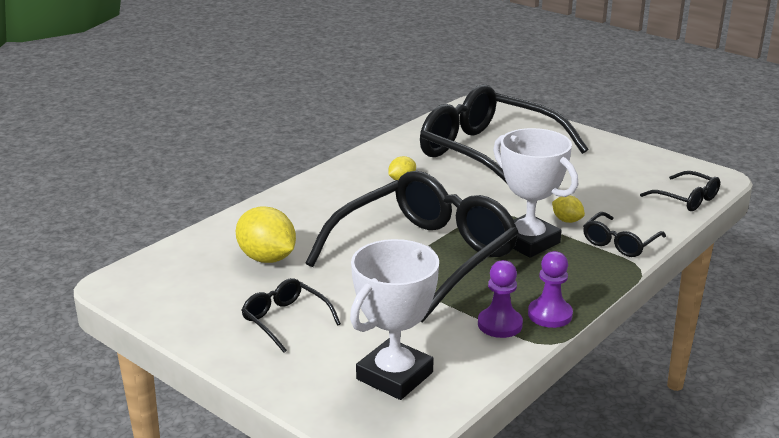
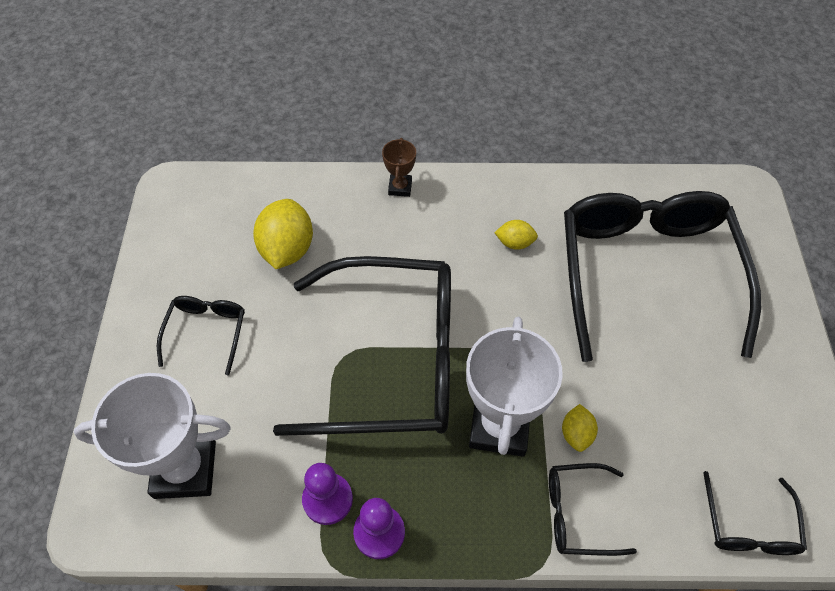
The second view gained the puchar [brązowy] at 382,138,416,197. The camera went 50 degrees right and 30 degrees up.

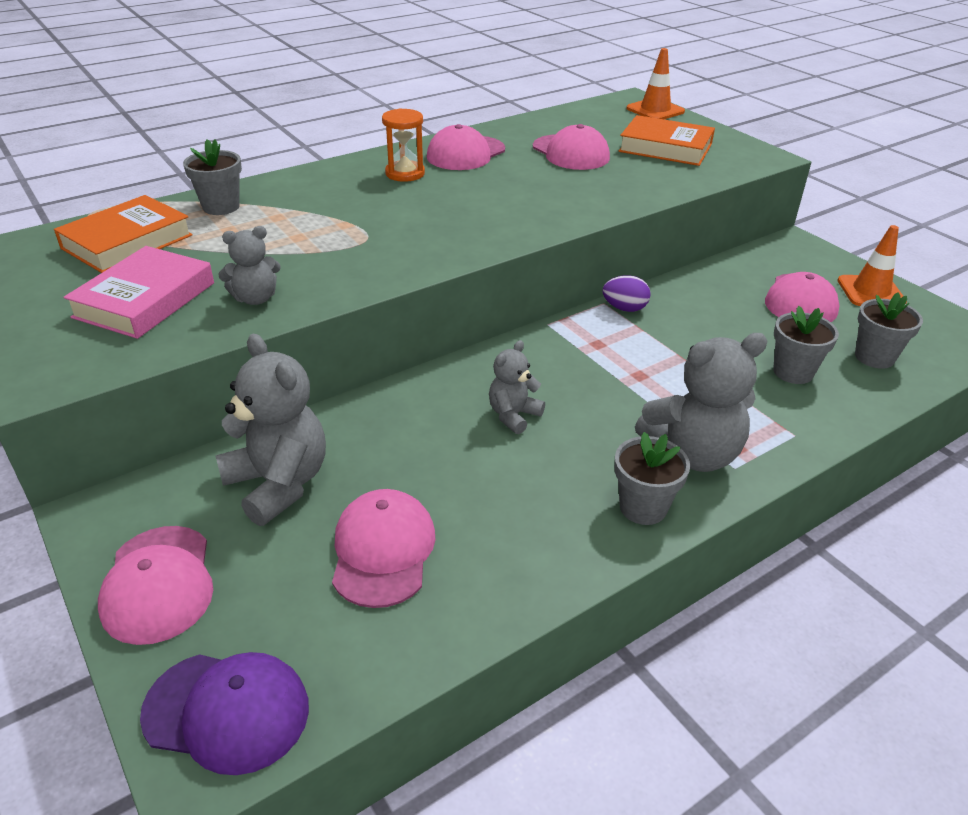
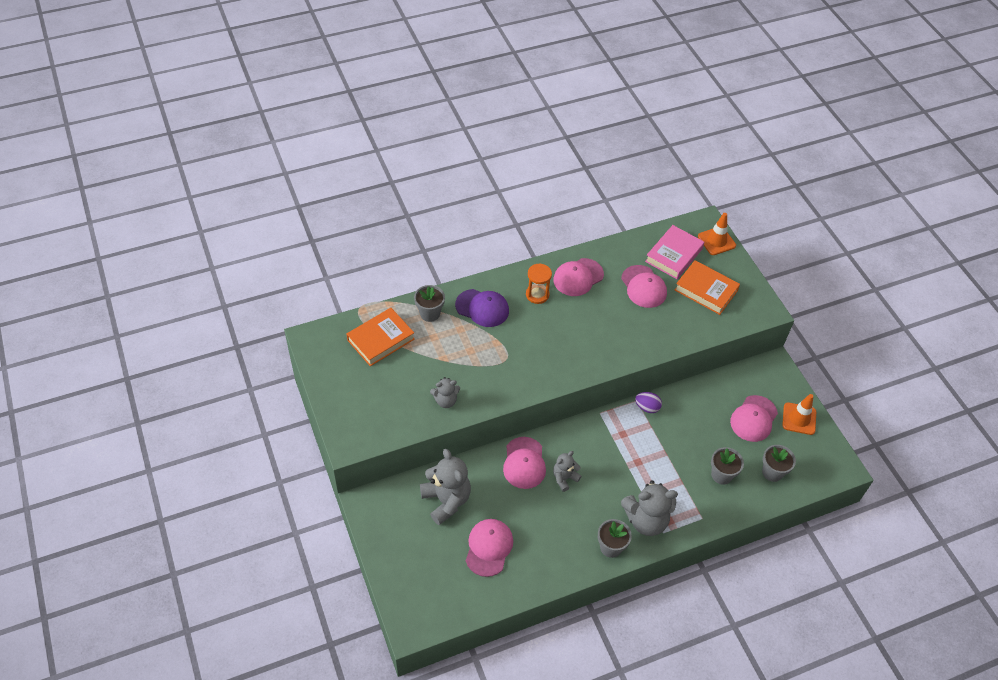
The książka [różowy] ended up elsewhere, having gone from 63,246,214,339 to 645,225,704,279. The czapka [różowy] ended up elsewhere, having gone from 98,526,213,645 to 503,437,546,489. The czapka [fioletowy] ended up elsewhere, having gone from 140,652,309,775 to 455,289,509,327. The camera went 10 degrees right and 15 degrees up.

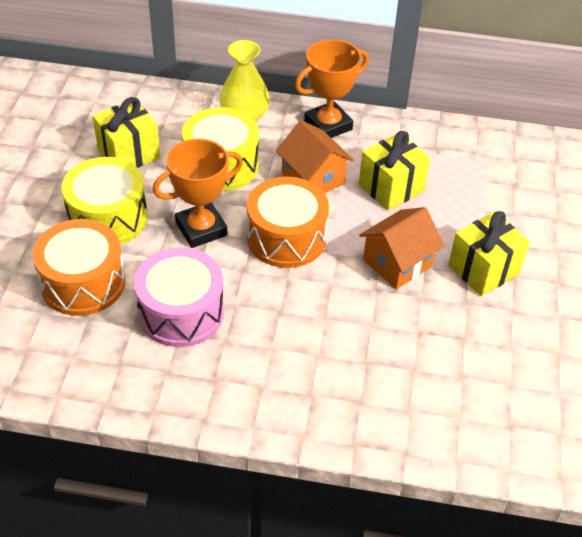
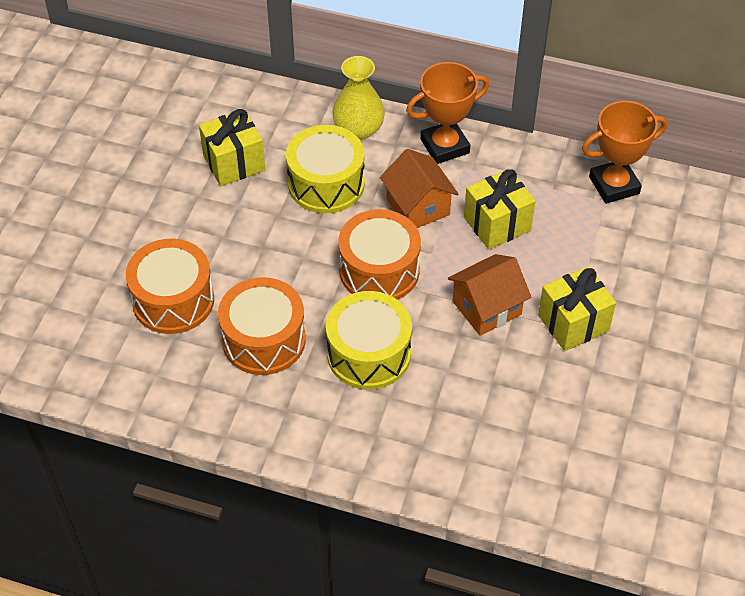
The puchar [pomarańczowy] ended up elsewhere, having gone from 153,139,243,248 to 582,101,667,204. The bęben [żółty] ended up elsewhere, having gone from 62,157,148,244 to 326,291,412,390. What was the bęben [różowy] at 134,247,224,347 turned into the bęben [pomarańczowy] at 218,277,306,375. The camera went 10 degrees right and 5 degrees up.

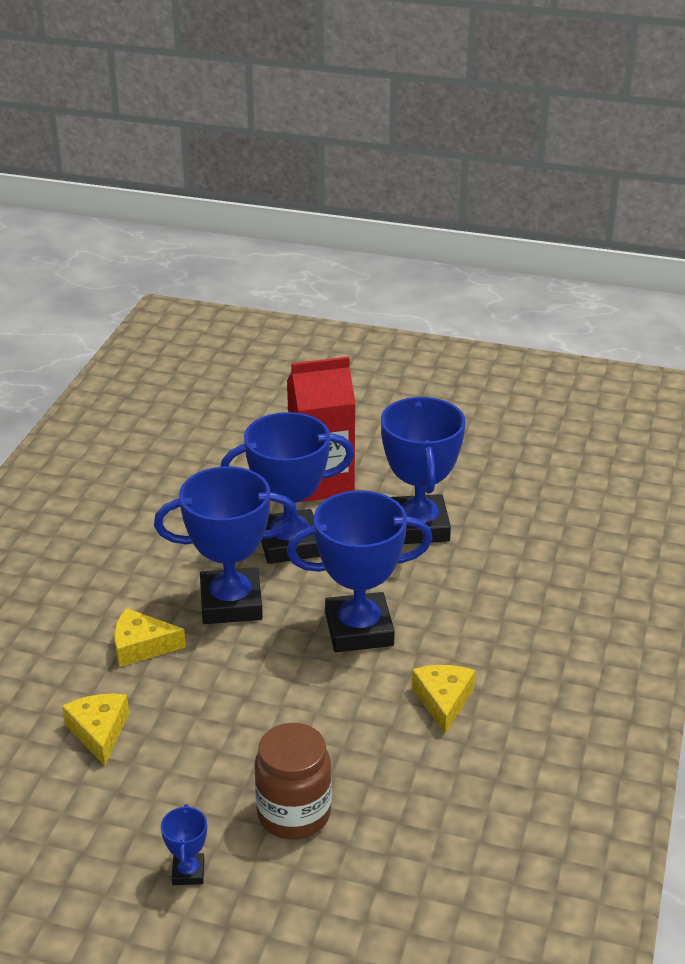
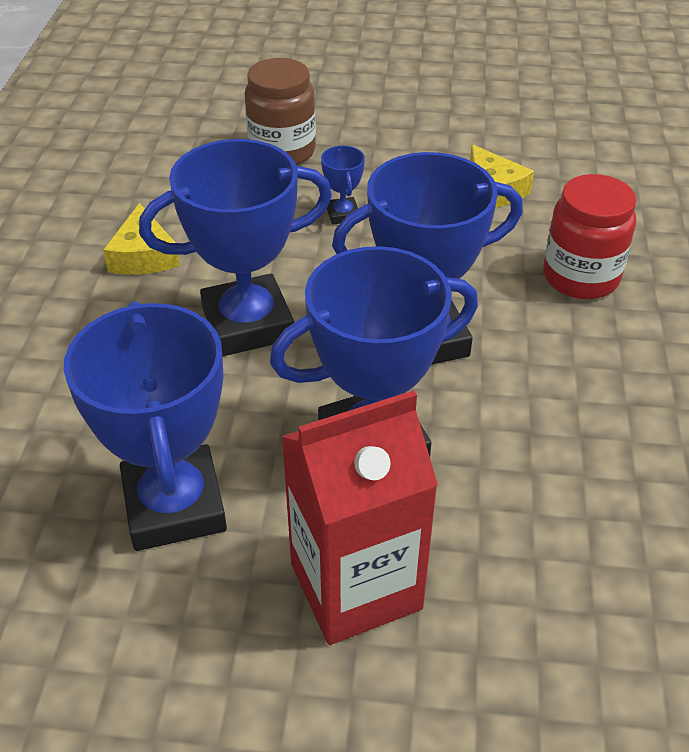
The second view lost the ser [żółty] at 114,608,186,667. The puchar [niebieski] ended up elsewhere, having gone from 161,804,207,885 to 321,146,365,225. The second view gained the słoik [czerwony] at 543,174,637,299. The camera went 170 degrees right and 10 degrees up.

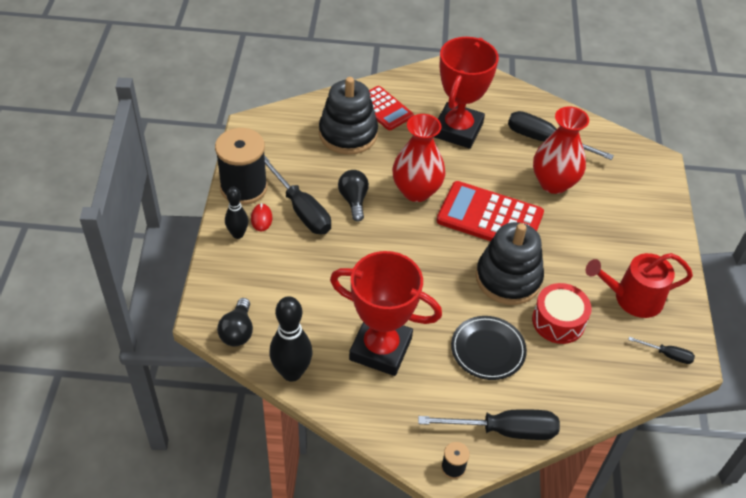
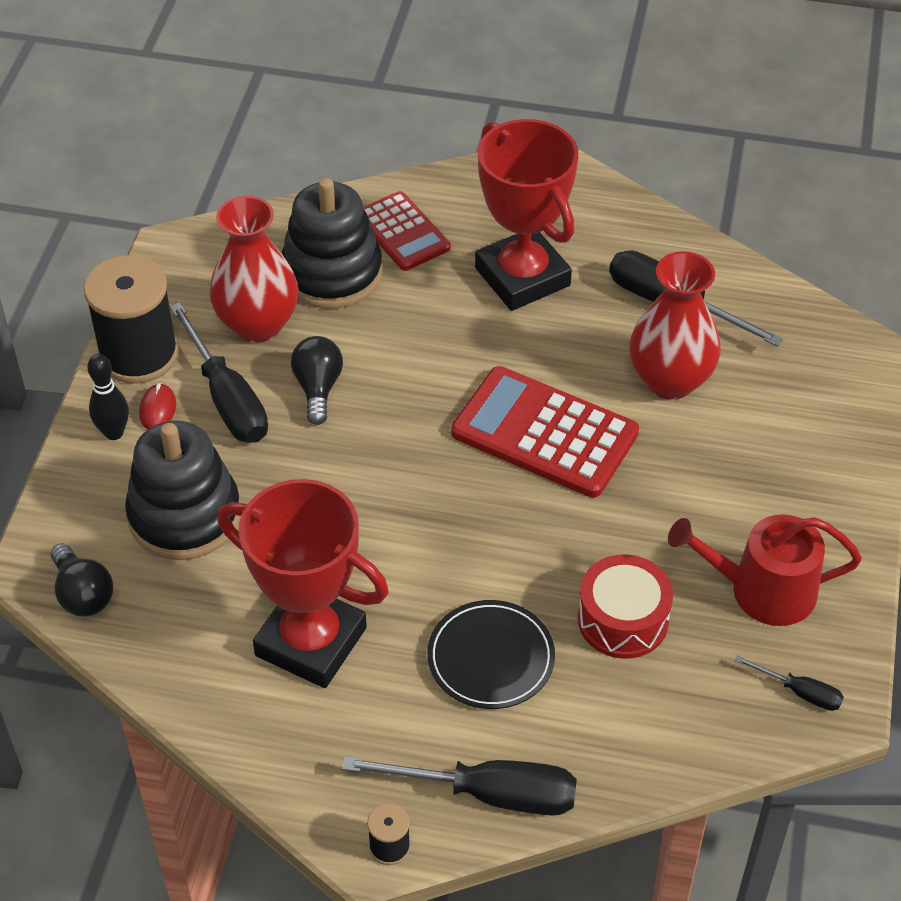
The puchar [czerwony] at 434,37,499,149 ended up facing another way, 60 degrees counterclockwise from before. The wazon [czerwony] ended up elsewhere, having gone from 392,114,446,202 to 209,196,299,343. The zabawka nakładanka [czarny] ended up elsewhere, having gone from 476,222,544,305 to 125,421,240,560. The second view lost the kręgiel [czarny] at 269,296,312,382. The żarówka [czarny] at 217,298,253,347 ended up facing another way, 45 degrees counterclockwise from before. The camera went 10 degrees right and 0 degrees up.

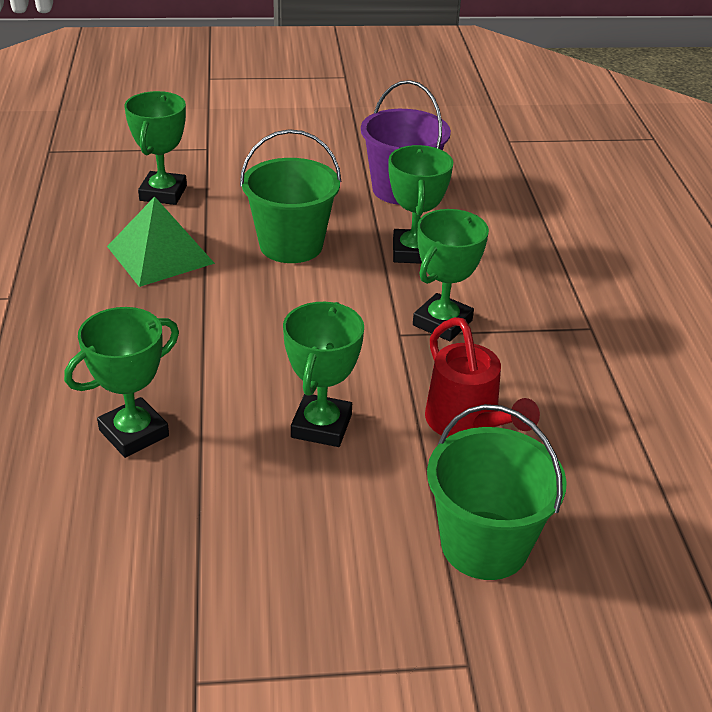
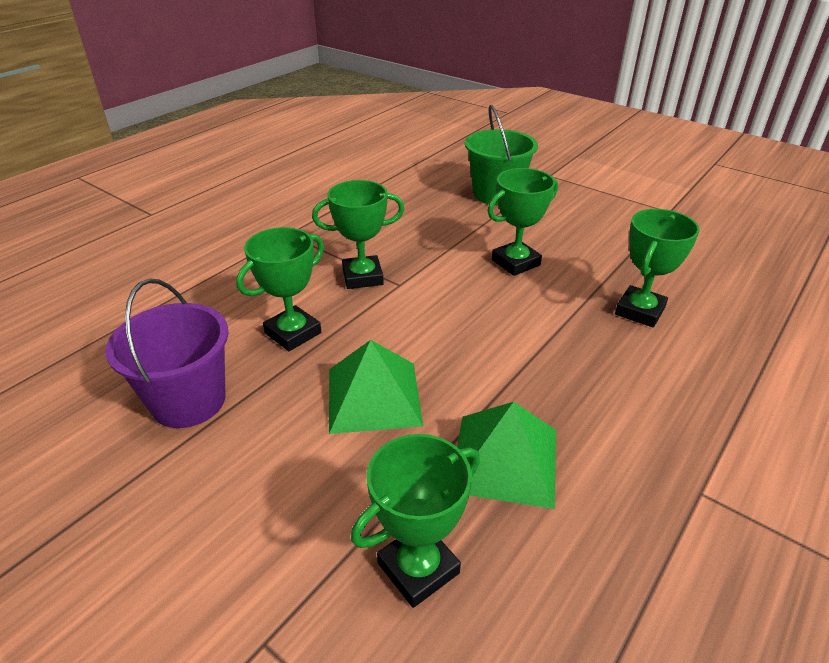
Where the wiadro [zielony] stood at 240,129,341,263, the piramida [zielony] came to stand at 329,340,423,434. The puchar [zielony] at 64,307,179,458 ended up facing another way, 60 degrees counterclockwise from before. The second view lost the konewka [czerwony] at 425,317,540,437. The camera went 135 degrees left and 0 degrees up.

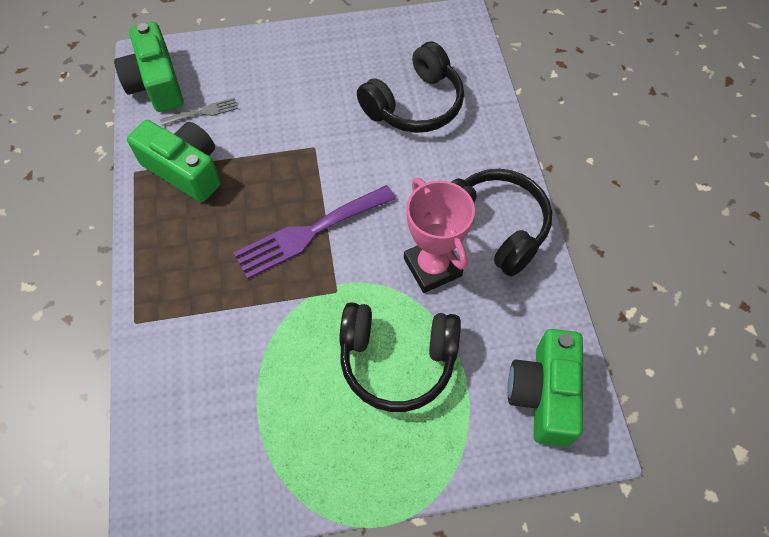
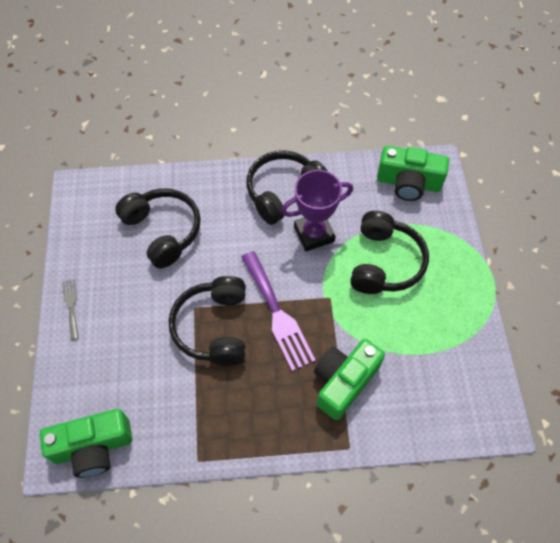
The widelec [szary] ended up elsewhere, having gone from 160,98,238,126 to 62,279,79,340. The aparat fotograficzny [zielony] ended up elsewhere, having gone from 127,120,221,202 to 314,339,385,420. What was the puchar [różowy] at 404,178,475,293 turned into the puchar [fioletowy] at 281,170,353,251. The second view gained the słuchawki [czarny] at 169,276,246,366. The camera went 85 degrees left and 0 degrees up.

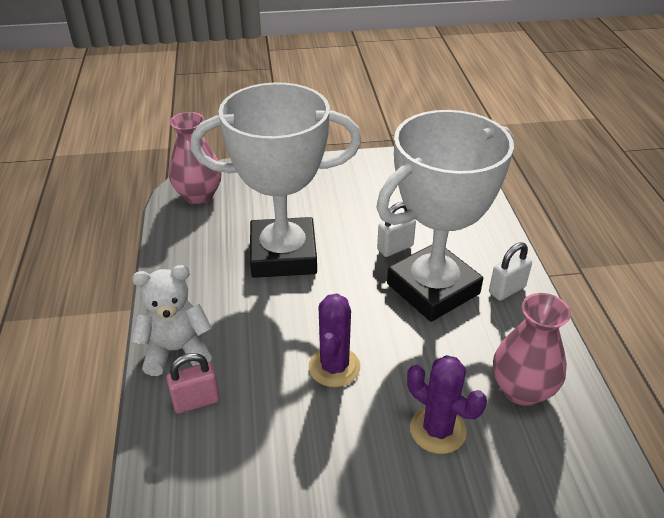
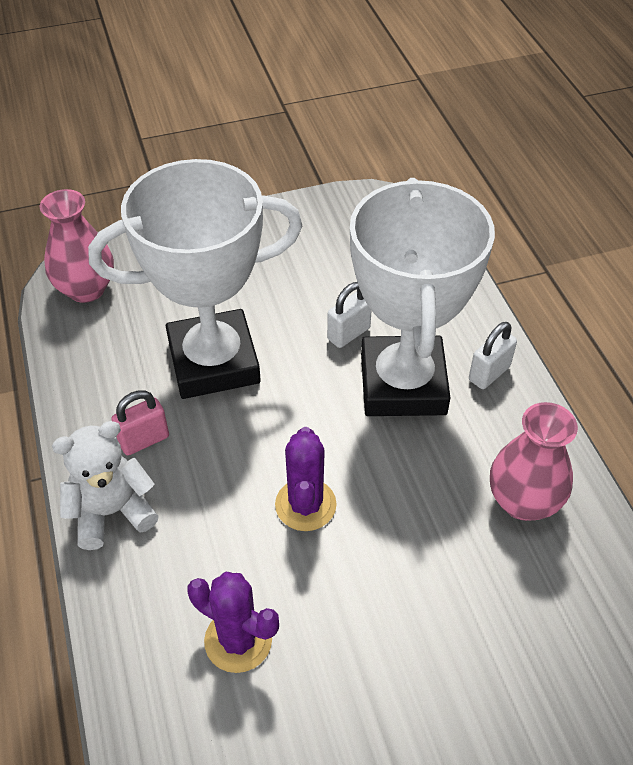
The puchar [biały] at 376,110,514,322 ended up facing another way, 45 degrees counterclockwise from before. The kłódka [różowy] ended up elsewhere, having gone from 166,353,220,413 to 111,390,169,455. The kaktus [fioletowy] ended up elsewhere, having gone from 407,355,487,454 to 187,572,279,673. The camera went 10 degrees left and 10 degrees up.

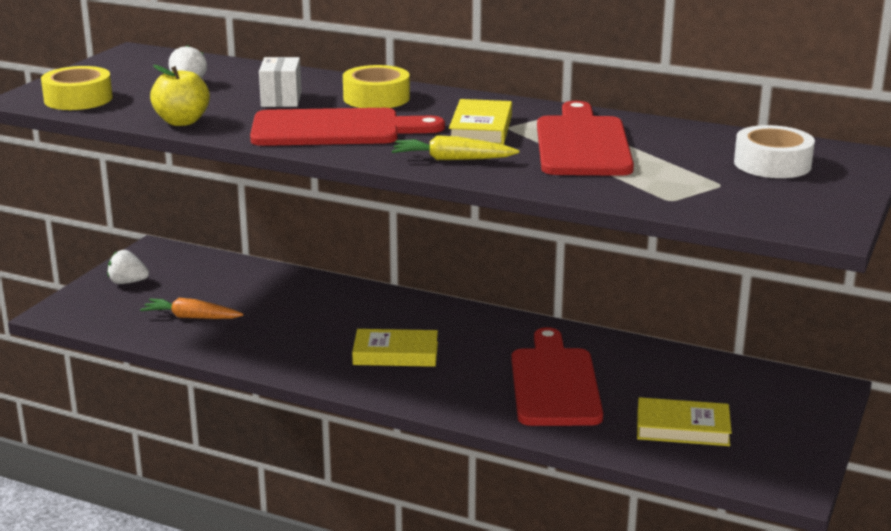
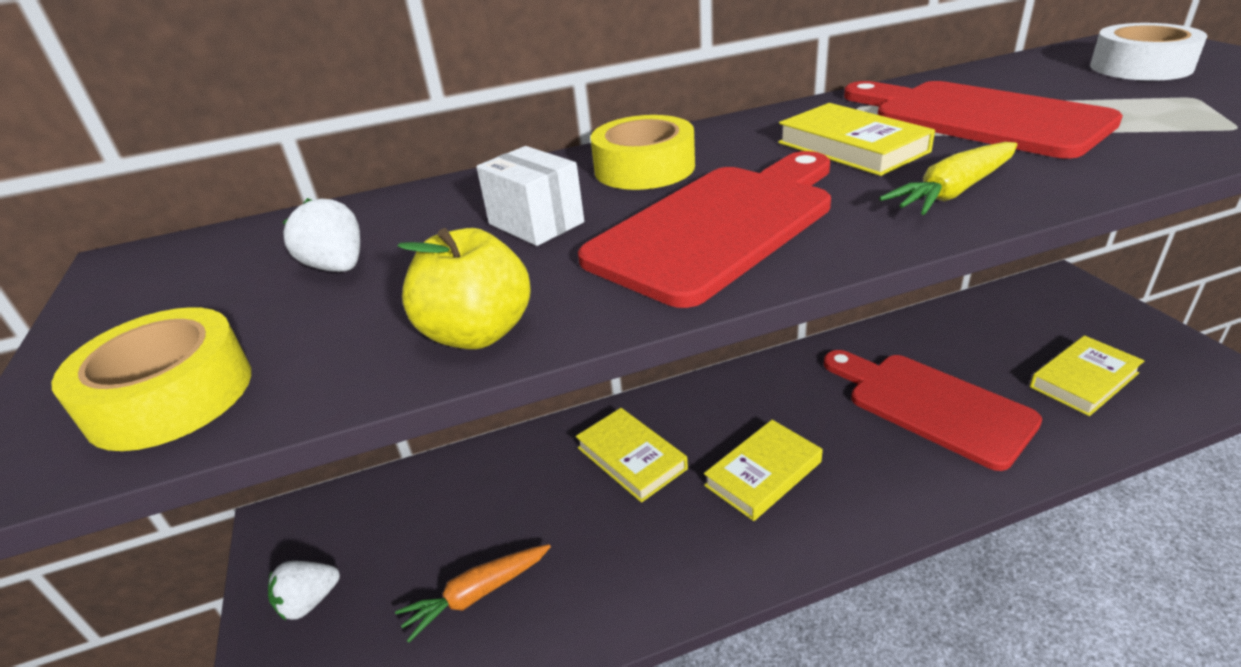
The second view gained the książka [żółty] at 576,408,688,502. The camera went 40 degrees left and 10 degrees up.

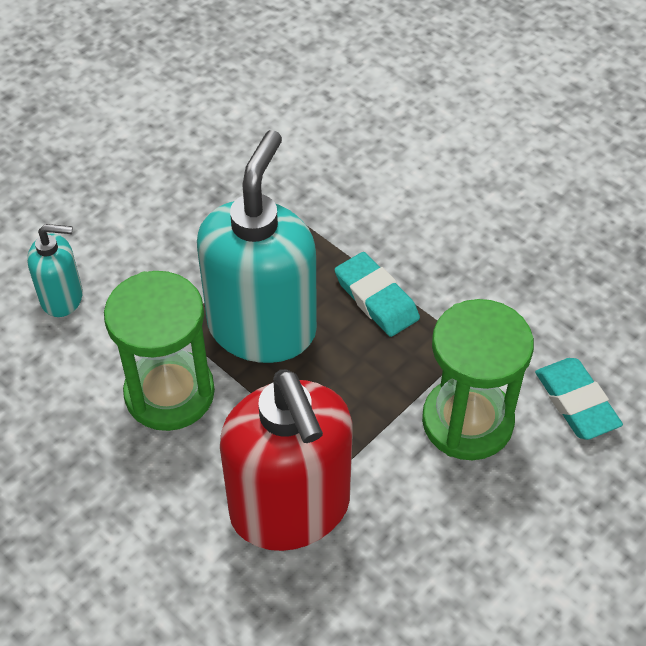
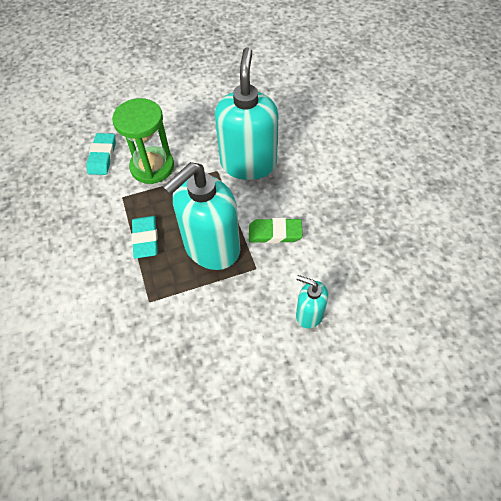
Where the klepsydra [zielony] stood at 104,271,215,431, the gumka do mazania [zielony] came to stand at 249,218,303,243. What was the dozownik mydła [czerwony] at 220,369,353,551 turned into the dozownik mydła [turkusowy] at 215,47,278,180. The camera went 150 degrees left and 5 degrees up.

